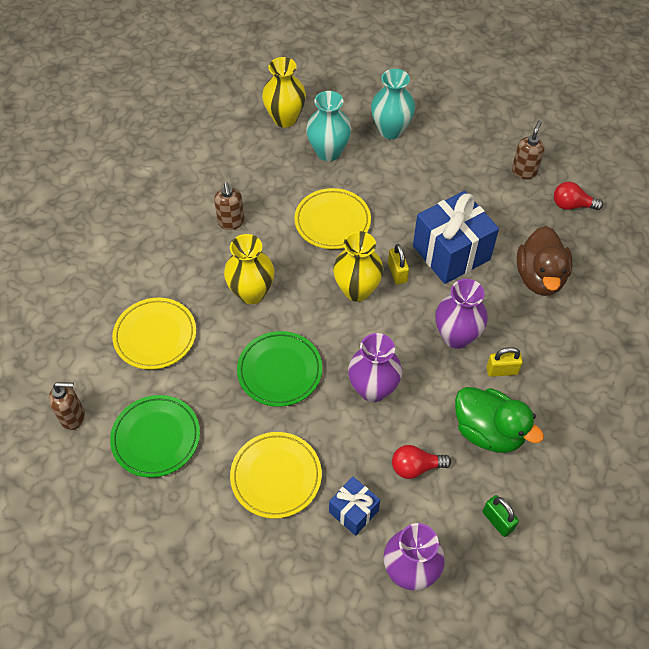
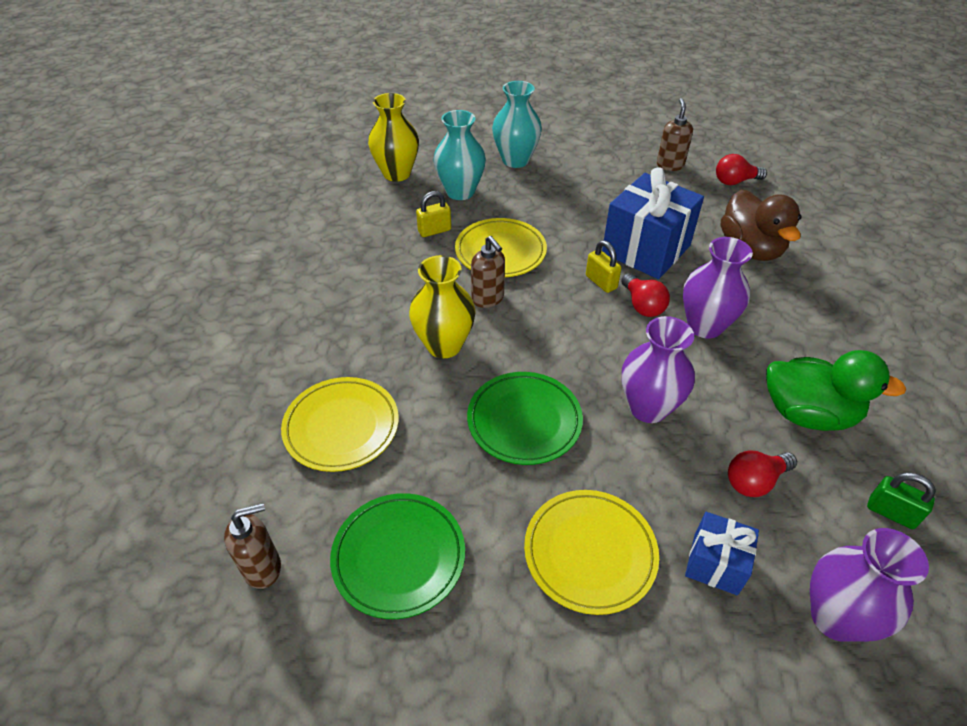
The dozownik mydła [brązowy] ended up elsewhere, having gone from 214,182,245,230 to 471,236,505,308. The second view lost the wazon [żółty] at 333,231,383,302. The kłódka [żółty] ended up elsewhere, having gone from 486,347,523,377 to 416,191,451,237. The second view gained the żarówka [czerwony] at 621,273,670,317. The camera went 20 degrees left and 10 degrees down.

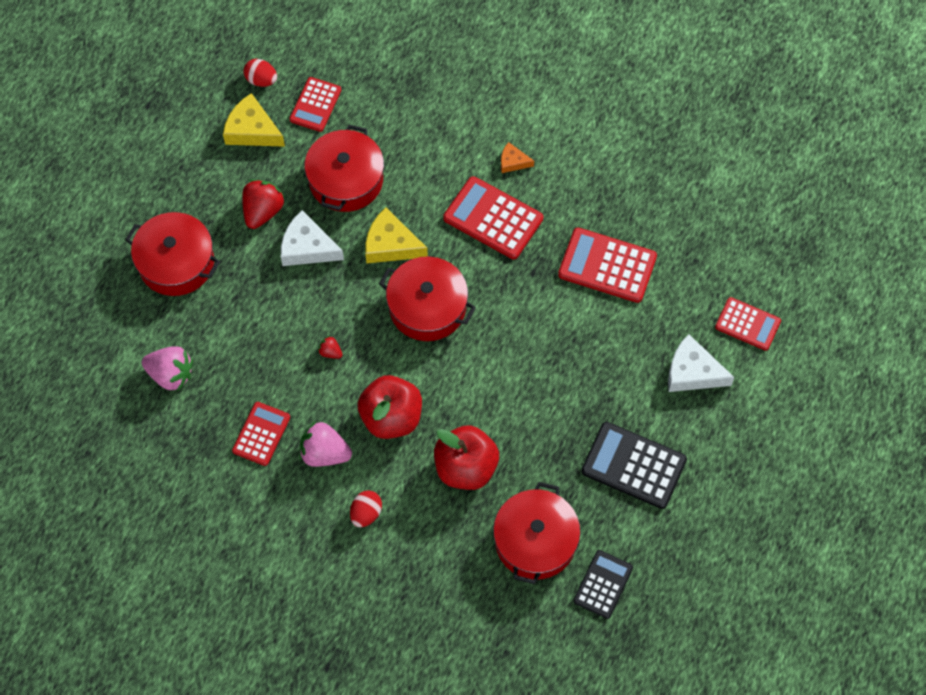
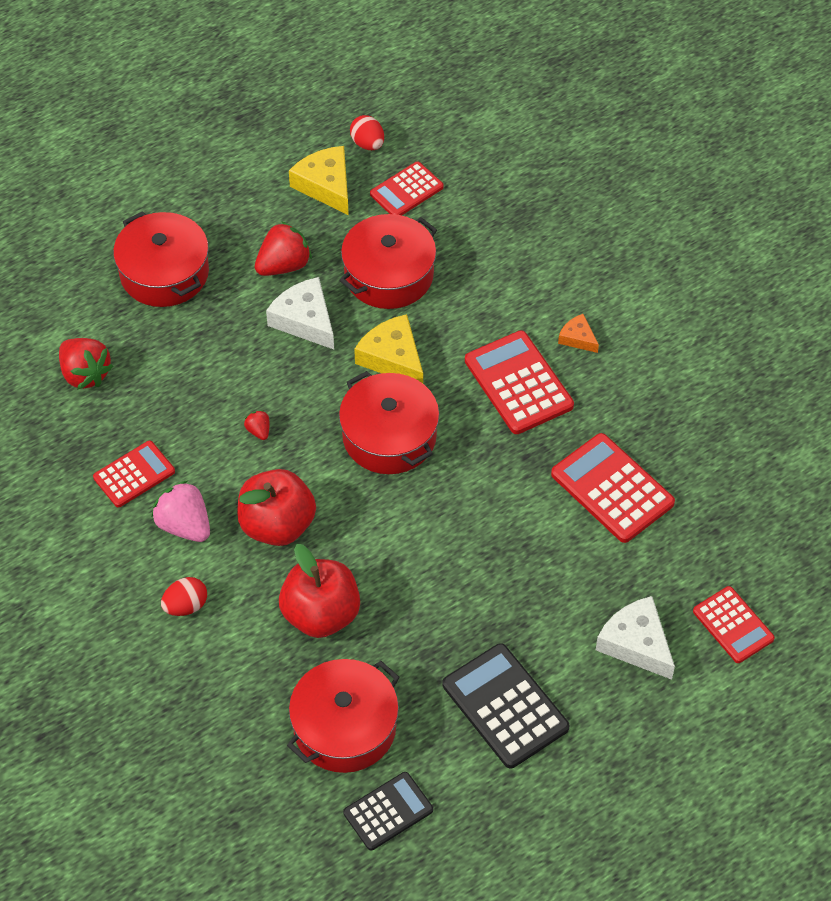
What was the truskawka [różowy] at 142,346,193,391 turned into the truskawka [czerwony] at 59,338,113,390. The camera went 30 degrees right and 10 degrees down.

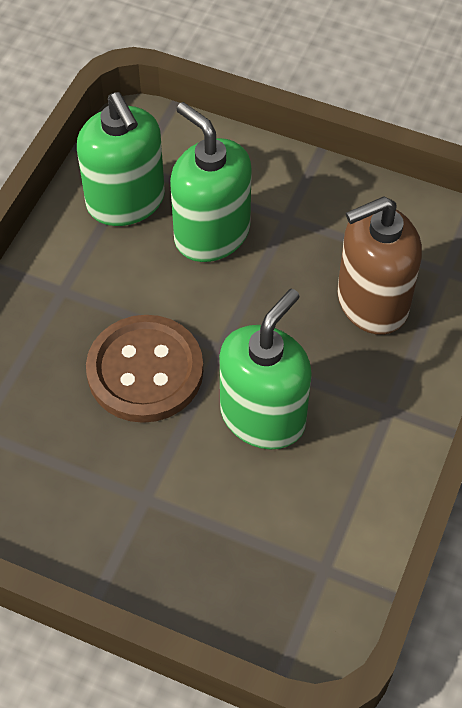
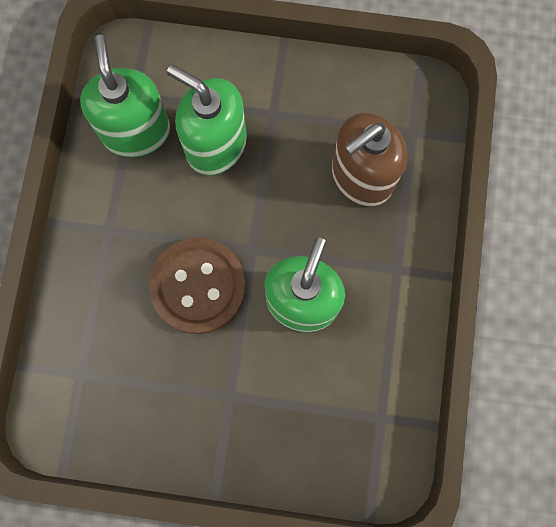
The dozownik mydła [zielony] at 77,92,165,226 ended up facing another way, 150 degrees counterclockwise from before. The camera went 15 degrees left and 20 degrees up.

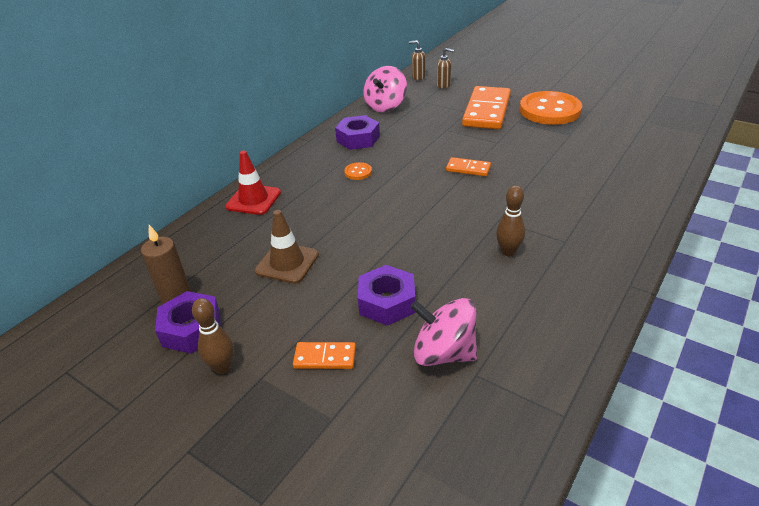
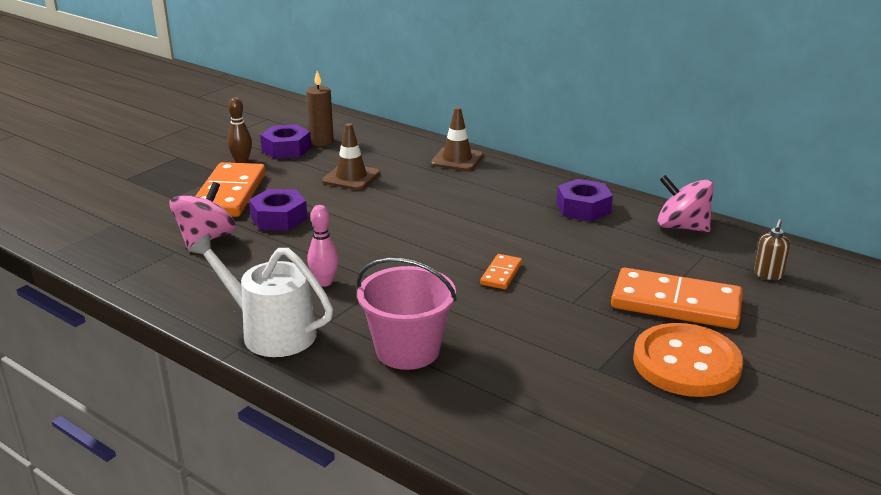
The second view lost the dozownik mydła [brązowy] at 409,40,426,80. What was the pachołek [czerwony] at 225,151,281,215 turned into the pachołek [brązowy] at 431,107,483,171. The second view lost the guzik [pomarańczowy] at 344,162,372,180. What was the kręgiel [brązowy] at 496,185,525,256 turned into the kręgiel [różowy] at 308,205,339,286. The size of the kostka domina [pomarańczowy] at 293,342,356,369 changed by a factor of 2.12. The second view gained the konewka [biały] at 188,233,333,357. The second view gained the wiadro [różowy] at 357,258,457,370. The camera went 90 degrees right and 10 degrees down.

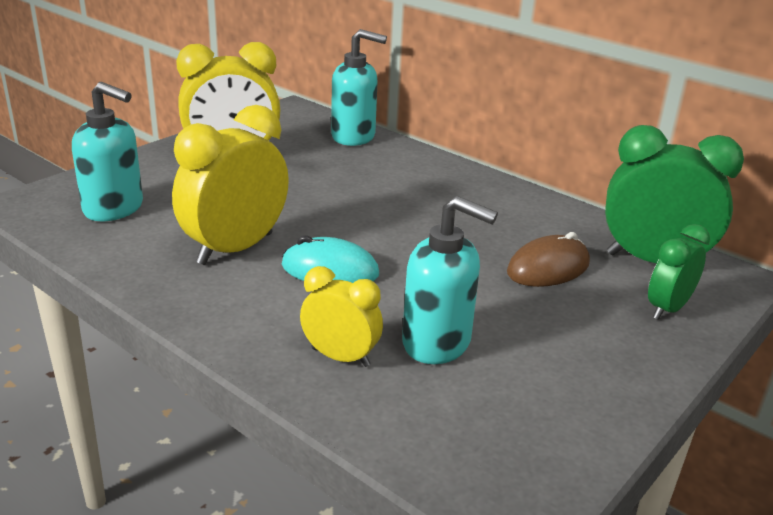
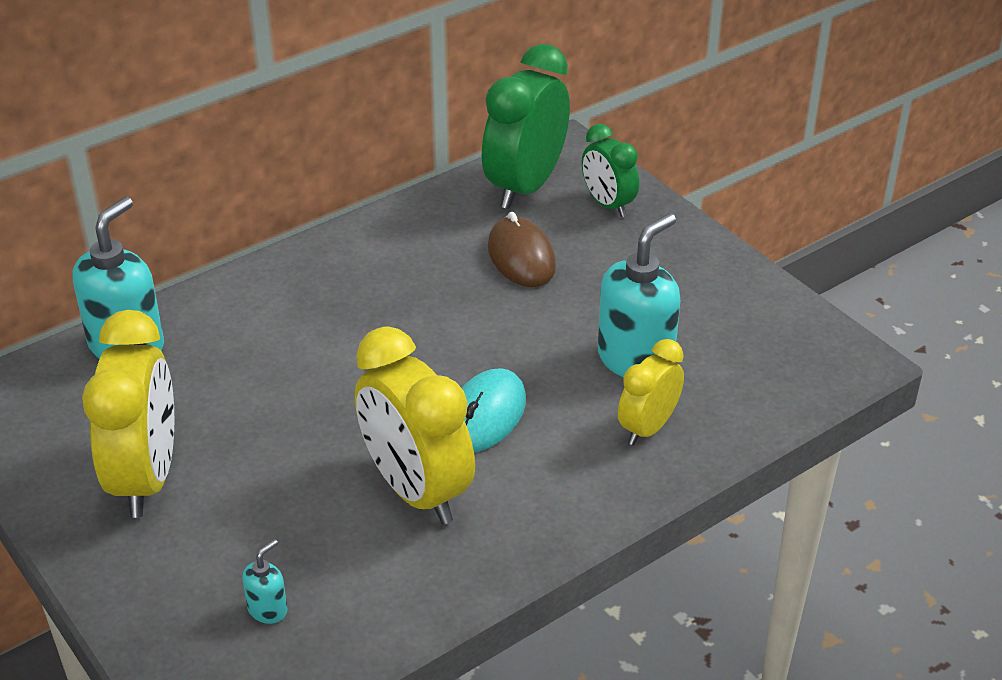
The size of the dozownik mydła [turkusowy] at 72,82,143,221 changed by a factor of 0.46. The camera went 75 degrees left and 10 degrees up.

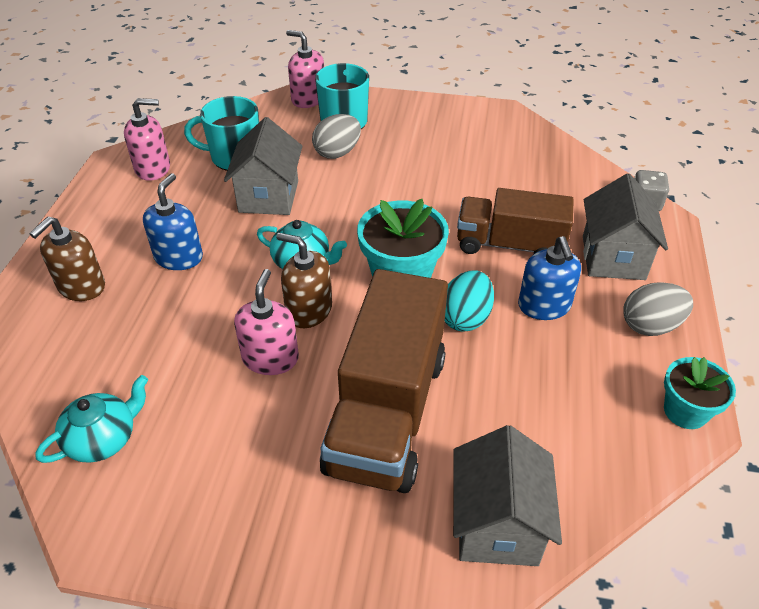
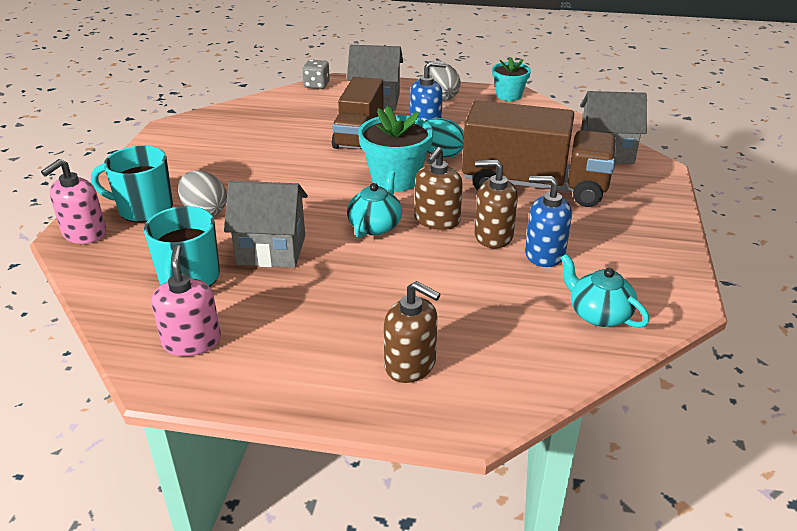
The dozownik mydła [niebieski] ended up elsewhere, having gone from 143,173,203,270 to 525,176,572,267. What was the dozownik mydła [różowy] at 234,269,299,375 turned into the dozownik mydła [brązowy] at 475,160,518,248. The camera went 90 degrees left and 10 degrees down.

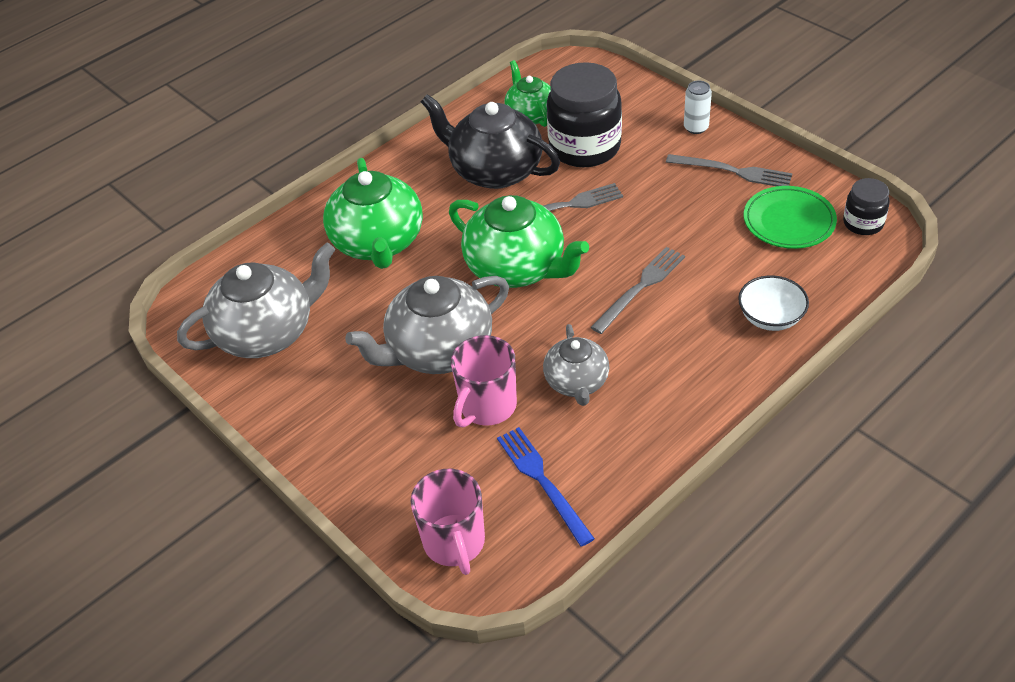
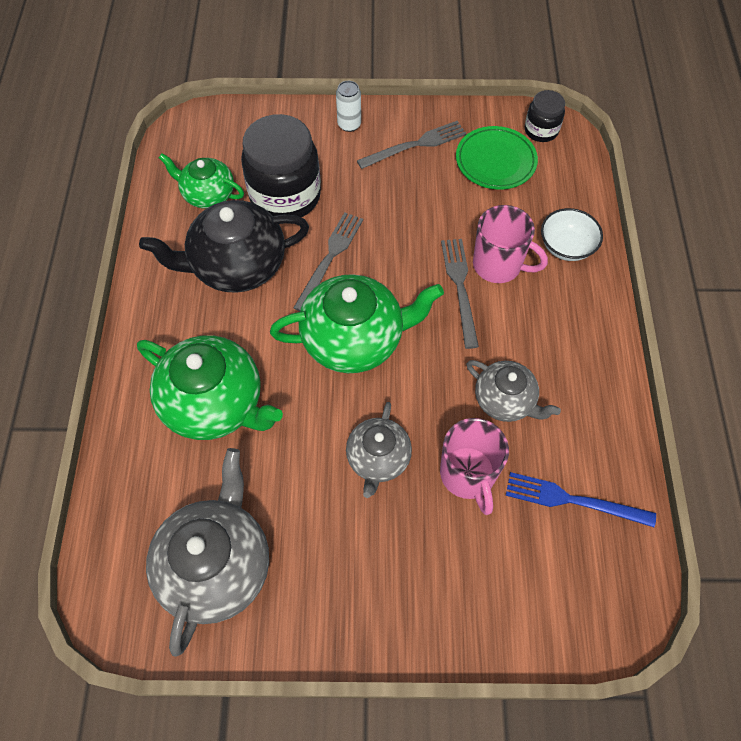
The size of the imbryk [szary] at 345,276,509,374 changed by a factor of 0.59. The kubek [różowy] ended up elsewhere, having gone from 410,469,485,575 to 473,205,548,283. The camera went 50 degrees left and 15 degrees up.

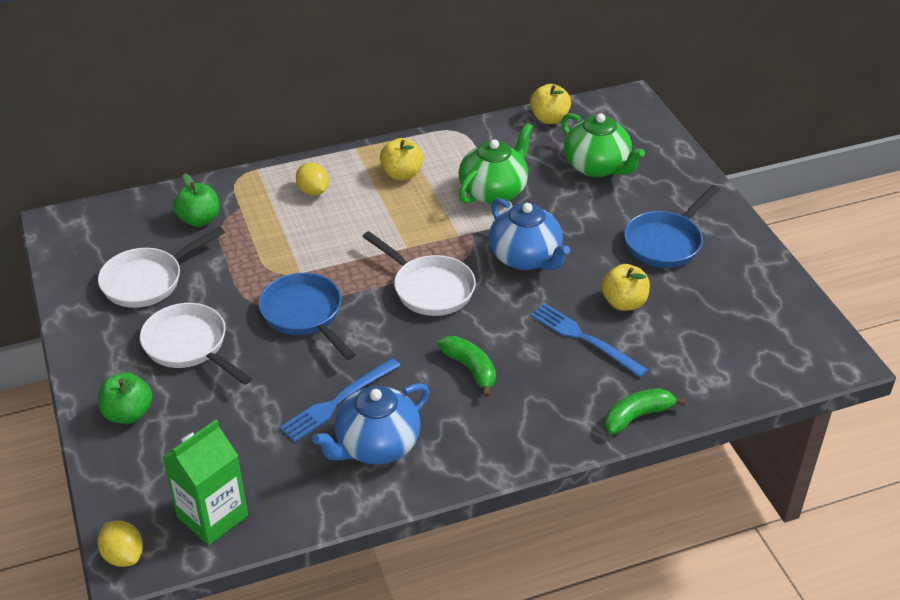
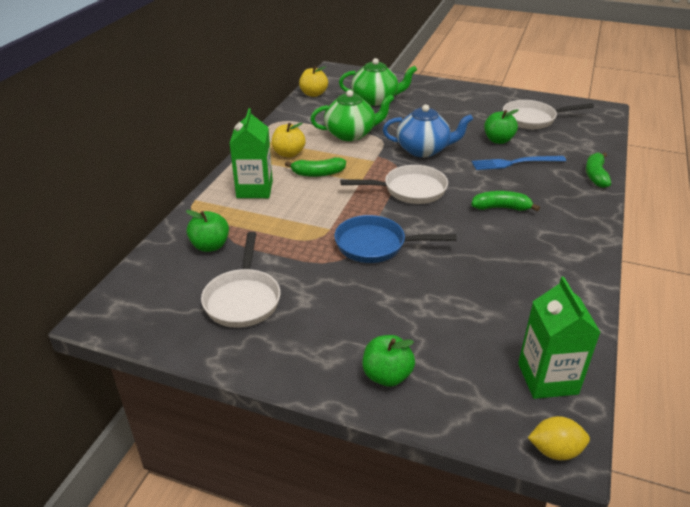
The imbryk [zielony] at 458,123,533,204 ended up facing another way, 90 degrees clockwise from before. Where the cytryna [żółty] stood at 296,163,329,196, the karton mleka [zielony] came to stand at 229,108,273,198. The second view lost the patelnia [niebieski] at 624,185,720,268. What was the jabłko [żółty] at 601,264,650,311 turned into the jabłko [zielony] at 484,109,518,144. The patelnia [biały] ended up elsewhere, having gone from 140,303,252,385 to 503,100,594,129. The second view lost the widelec [niebieski] at 280,358,401,442. The second view lost the imbryk [niebieski] at 312,383,429,465. The second view gained the banan [zielony] at 285,157,346,177. The camera went 50 degrees left and 5 degrees down.

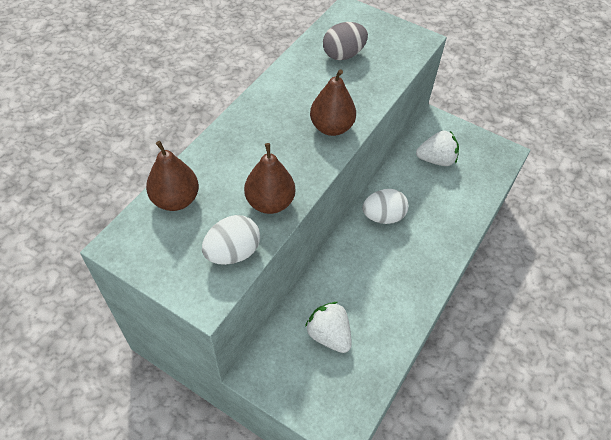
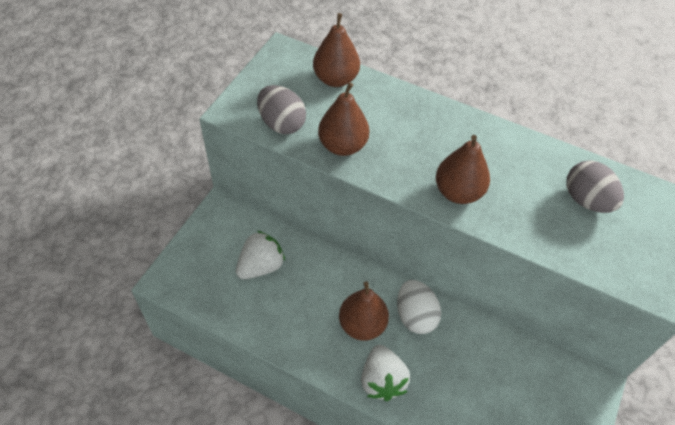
The truskawka [biały] ended up elsewhere, having gone from 416,131,459,166 to 361,345,410,401. What was the jajko [biały] at 202,215,260,265 turned into the jajko [szary] at 257,85,306,134. The second view gained the gruszka [brązowy] at 339,281,389,341. The camera went 85 degrees right and 0 degrees up.

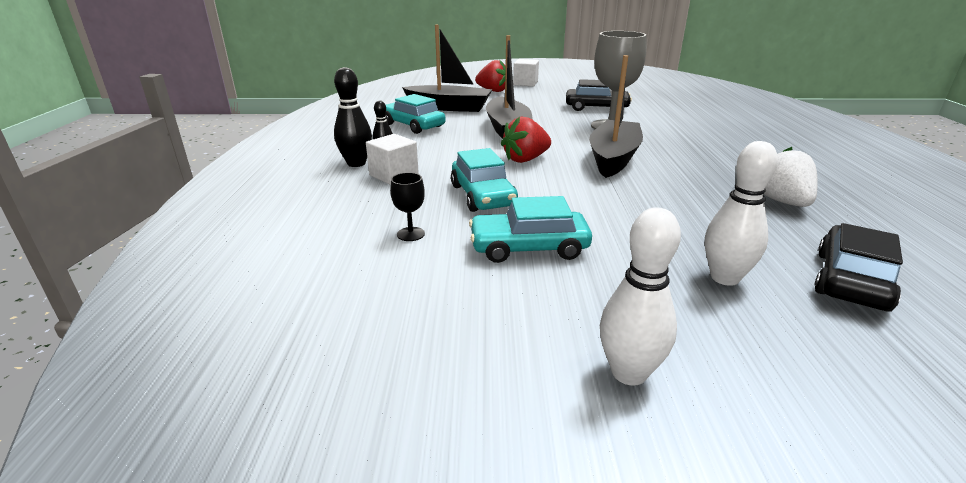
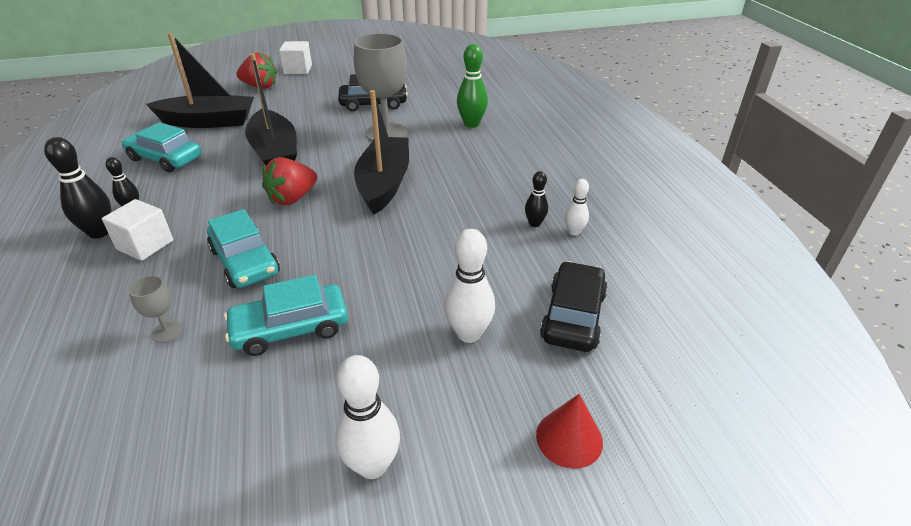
Where the truskawka [biały] stood at 764,147,817,207, the kręgiel [czarny] came to stand at 525,171,548,227. What was the kielich [czarny] at 390,172,425,241 turned into the kielich [szary] at 128,275,182,343. The second view gained the kręgiel [zielony] at 457,44,488,128. The second view gained the kręgiel [biały] at 565,179,589,235. The second view gained the stożek [czerwony] at 536,394,603,469. The camera went 15 degrees left and 10 degrees up.

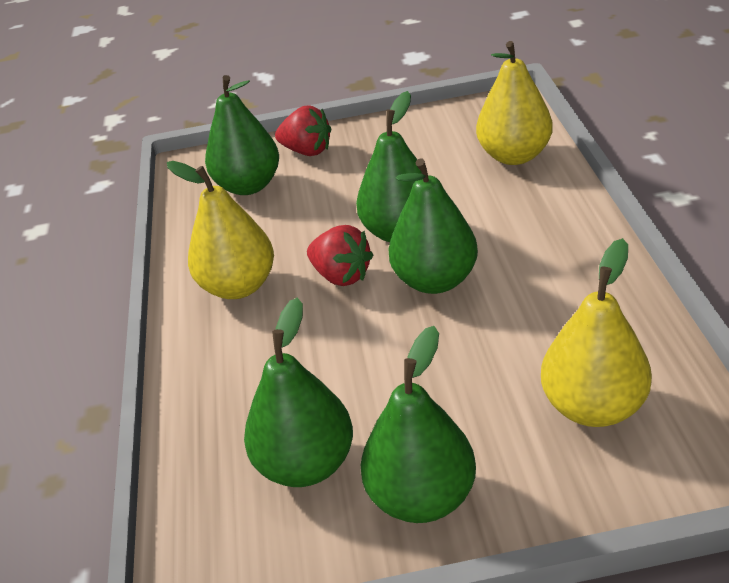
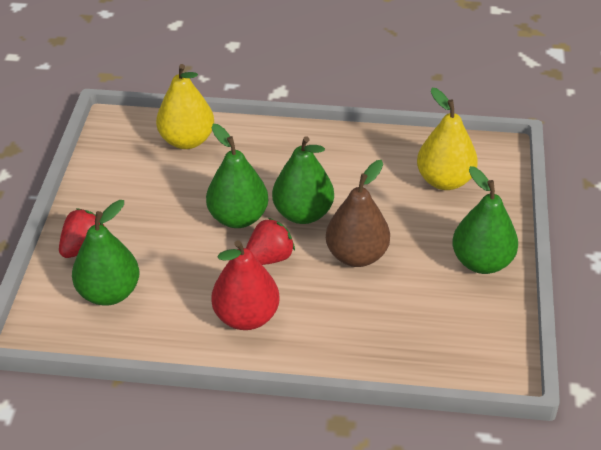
What was the gruszka [żółty] at 167,161,274,299 turned into the gruszka [czerwony] at 211,240,279,330. The second view lost the gruszka [zielony] at 244,298,353,487. The second view gained the gruszka [brązowy] at 326,160,390,267. The camera went 80 degrees left and 5 degrees up.

